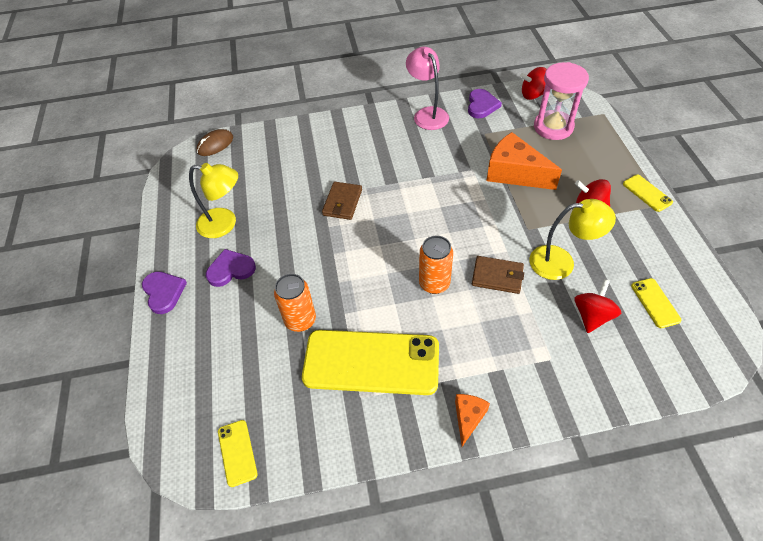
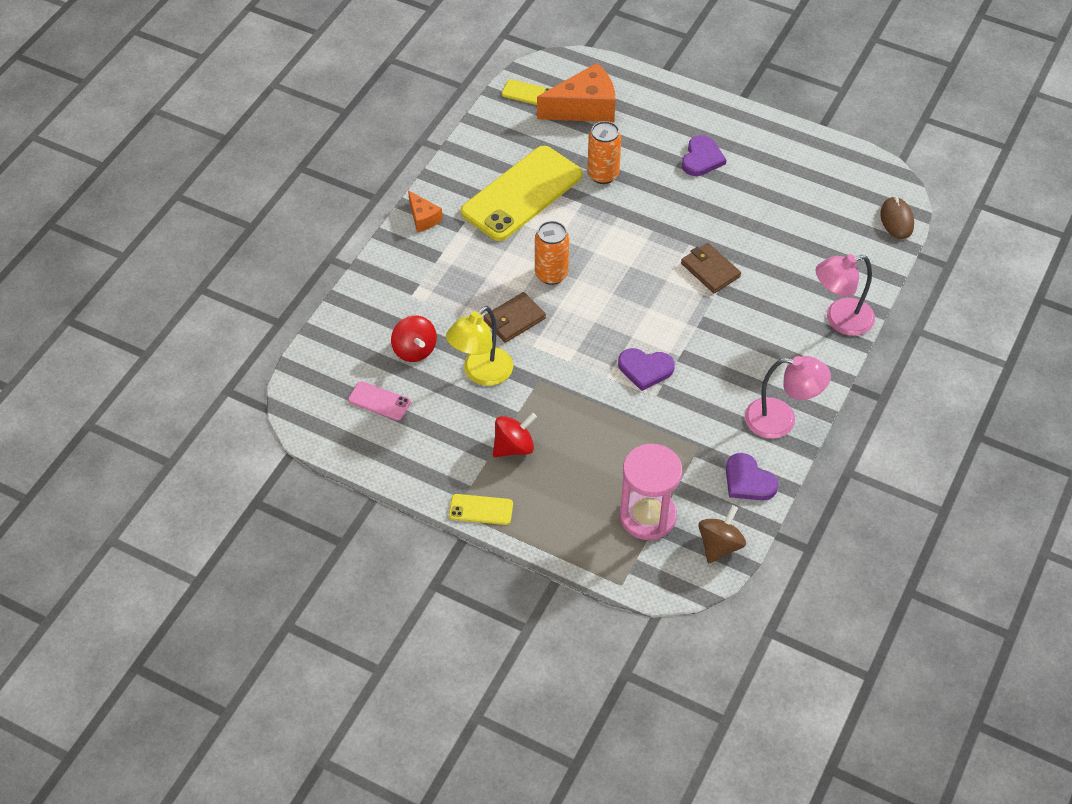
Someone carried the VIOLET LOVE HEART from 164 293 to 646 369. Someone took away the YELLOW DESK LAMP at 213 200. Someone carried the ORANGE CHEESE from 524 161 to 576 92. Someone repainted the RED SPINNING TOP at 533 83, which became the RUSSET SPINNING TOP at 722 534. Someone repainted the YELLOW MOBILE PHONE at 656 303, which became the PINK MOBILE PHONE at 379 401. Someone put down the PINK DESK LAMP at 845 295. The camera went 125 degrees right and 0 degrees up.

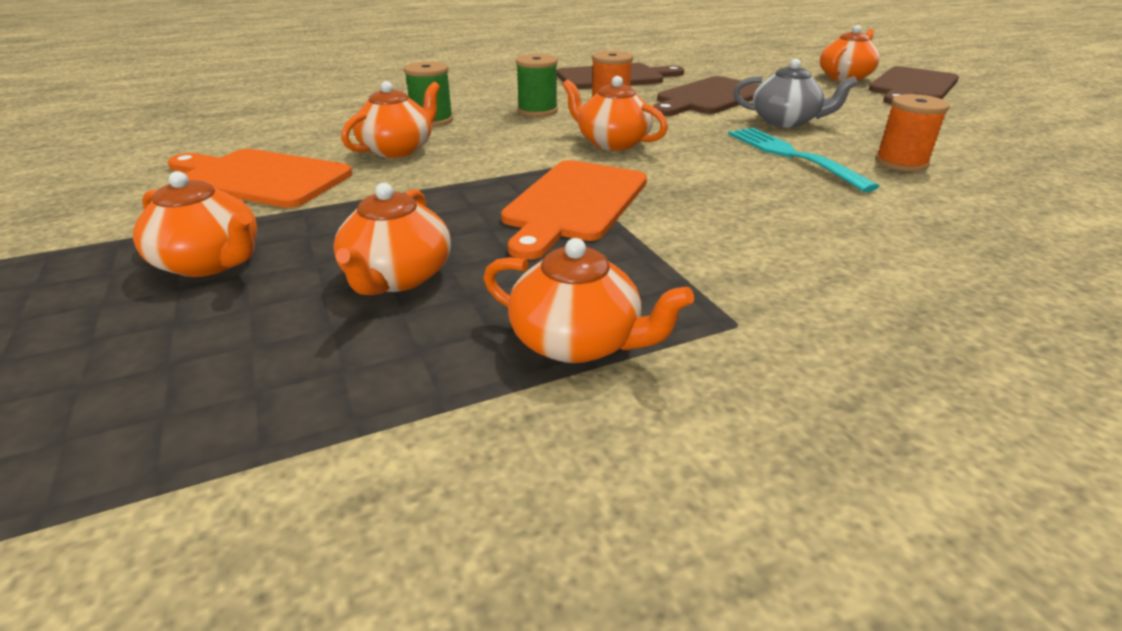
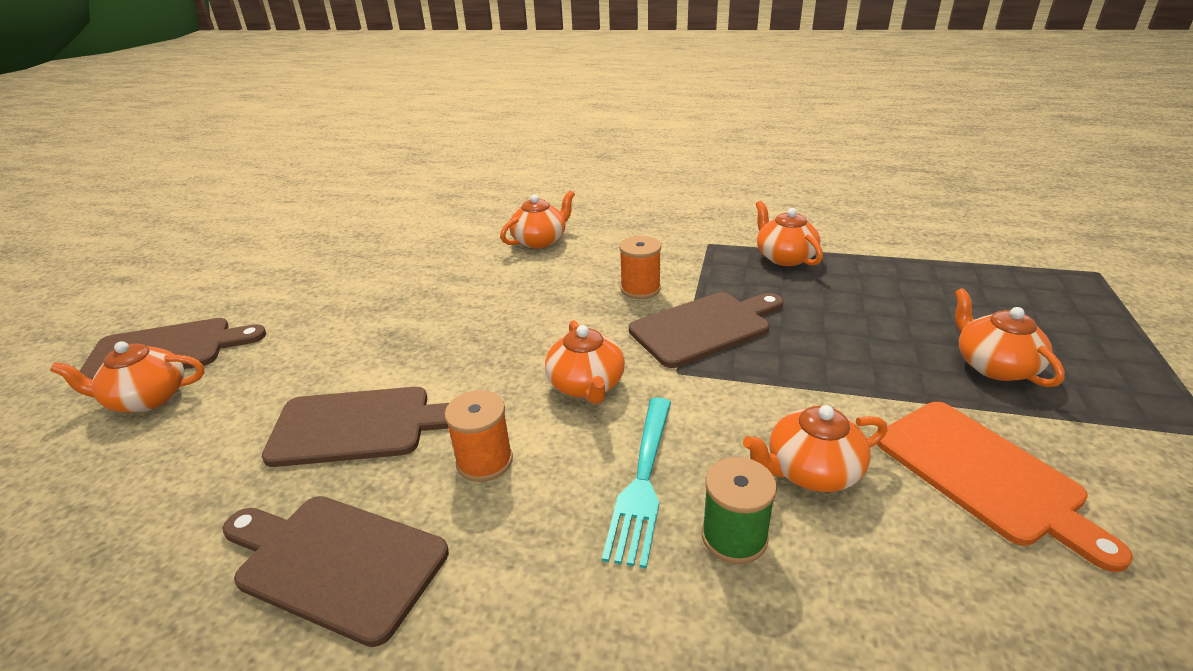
Someone carried the ORANGE CHINA TEAPOT from 392 239 to 537 219. Someone repainted the ORANGE BREAD BOARD at 574 210, which became the RUSSET BREAD BOARD at 706 330. Someone took away the LEAF-GREEN SPOOL at 537 85. Someone carried the AQUA FORK from 803 159 to 636 483. Someone took away the GRAY CHINA TEAPOT at 795 93. Someone carried the ORANGE SPOOL from 912 133 to 640 267. The camera went 140 degrees left and 0 degrees up.

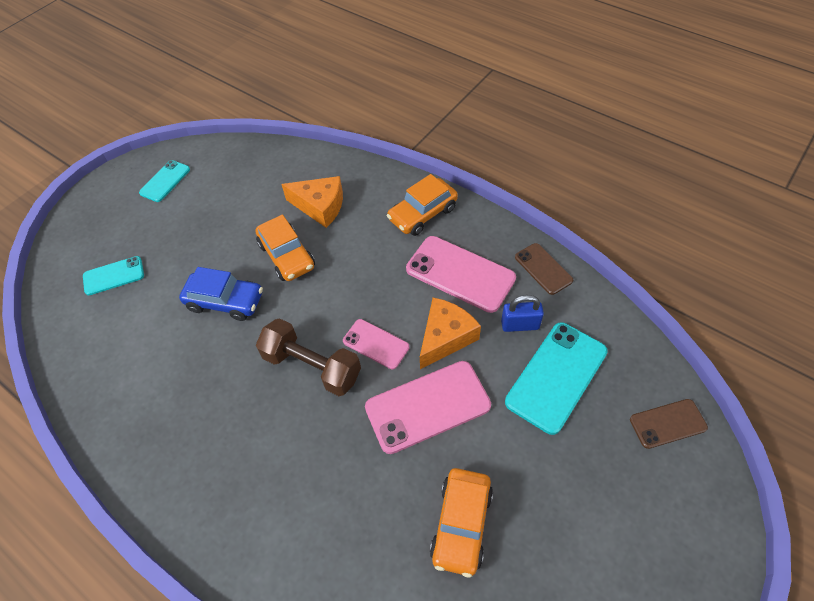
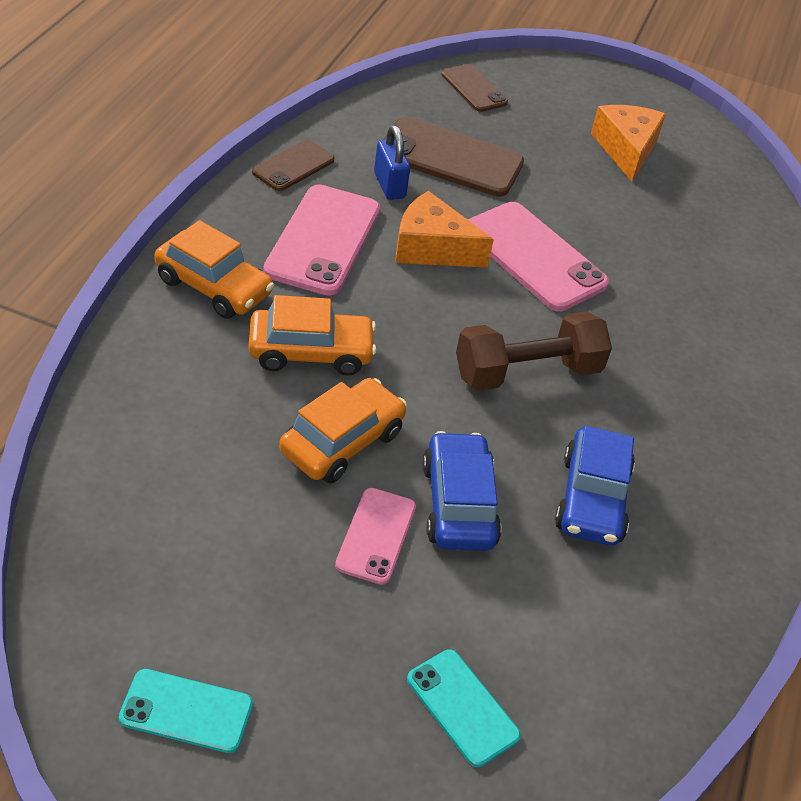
Someone rotated the RUSSET DUMBBELL at 308 357 by 60 degrees clockwise. Someone carried the ORANGE CHEESE from 312 202 to 628 143. Someone carried the PINK MOBILE PHONE from 376 344 to 375 536. Someone carried the ORANGE CAR from 461 523 to 312 335. Someone repainted the AQUA MOBILE PHONE at 556 379, which became the RUSSET MOBILE PHONE at 453 157. Someone put down the COBALT CAR at 595 486. The camera went 115 degrees left and 10 degrees down.

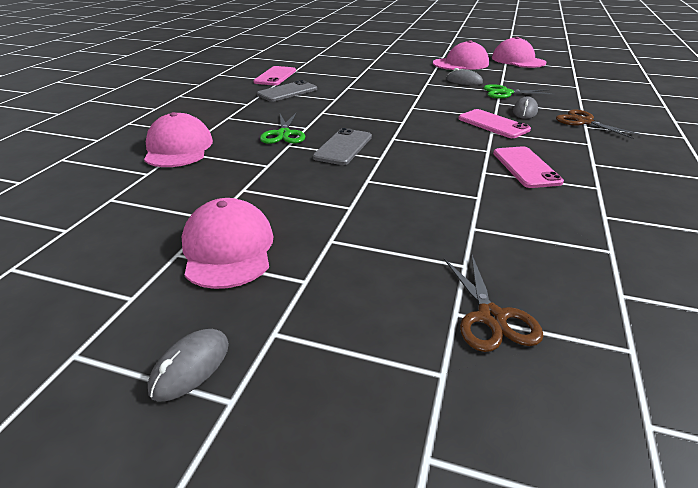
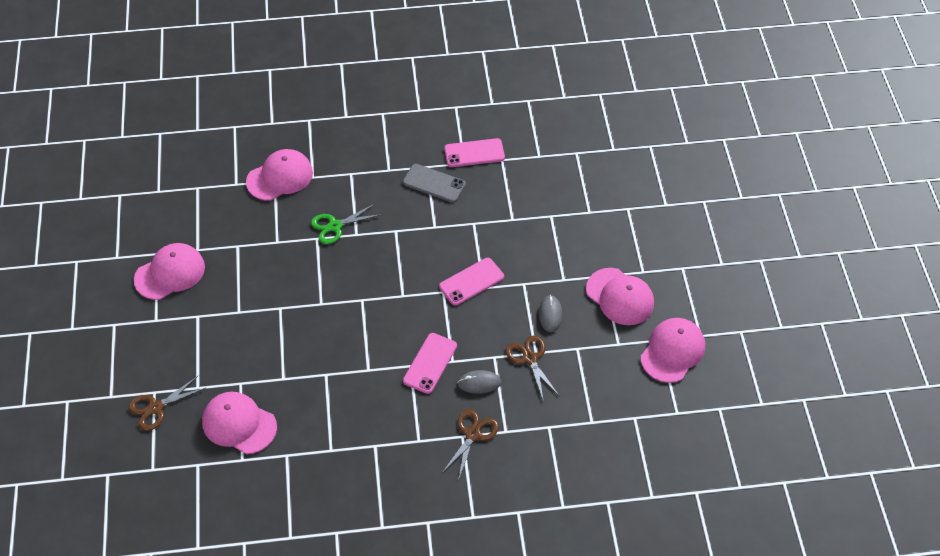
Someone took away the GRAY COMPUTER MOUSE at 188 365. Someone took away the GRAY MOBILE PHONE at 342 146. Someone repainted the LEAF-GREEN SHEARS at 518 91, which became the RUSSET SHEARS at 532 369. Someone carried the PINK MOBILE PHONE from 528 167 to 471 282. Someone put down the PINK PEAKED CAP at 239 423. The camera went 65 degrees right and 20 degrees up.

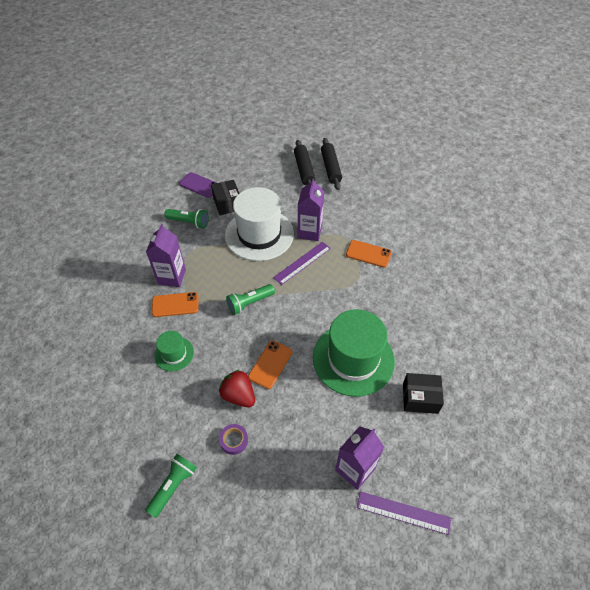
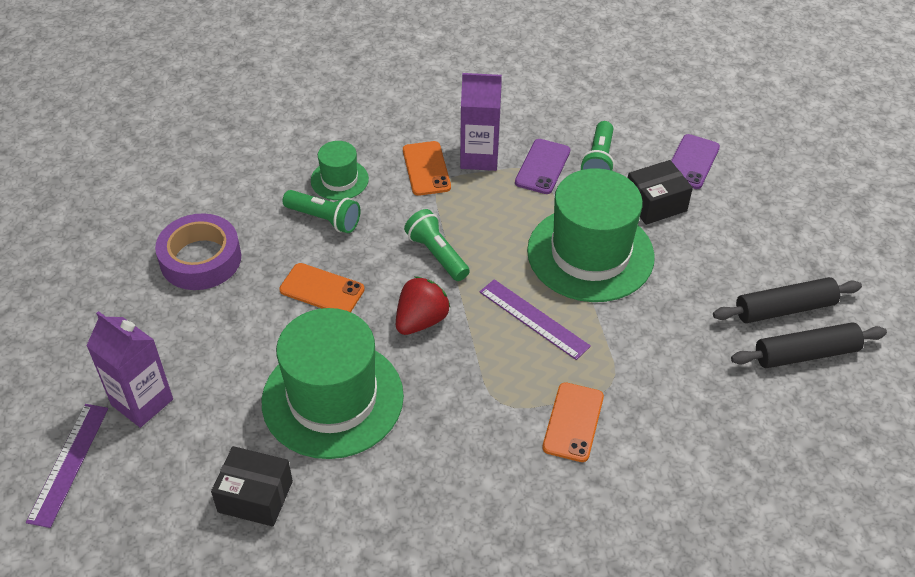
Someone carried the LEAF-GREEN TORCH from 171 486 to 321 211. Someone carried the RED STRAWBERRY from 237 388 to 423 305. Someone scaled the VIOLET ROLL OF TAPE at 233 439 by 2.01. Someone repainted the WHITE TOP HAT at 259 224, which became the LEAF-GREEN TOP HAT at 591 235. Someone took away the VIOLET JUICE CARTON at 311 209. Someone rotated the EBONY PARCEL at 423 393 by 75 degrees counterclockwise. Someone put down the VIOLET MOBILE PHONE at 542 166. The camera went 85 degrees right and 5 degrees down.

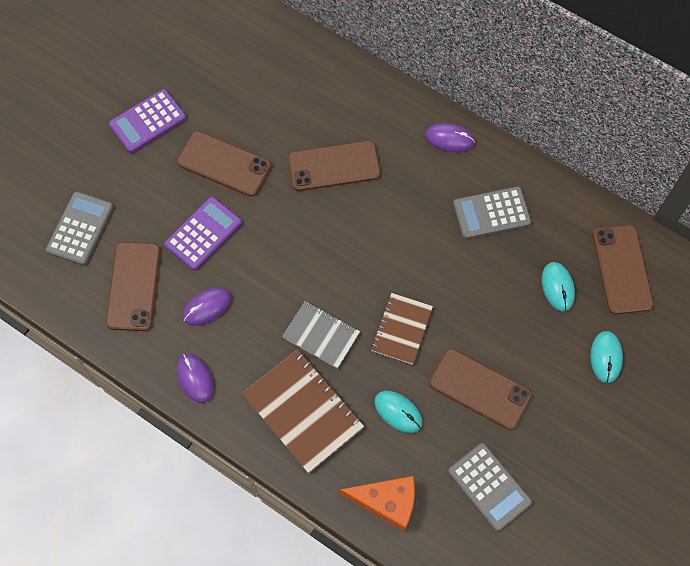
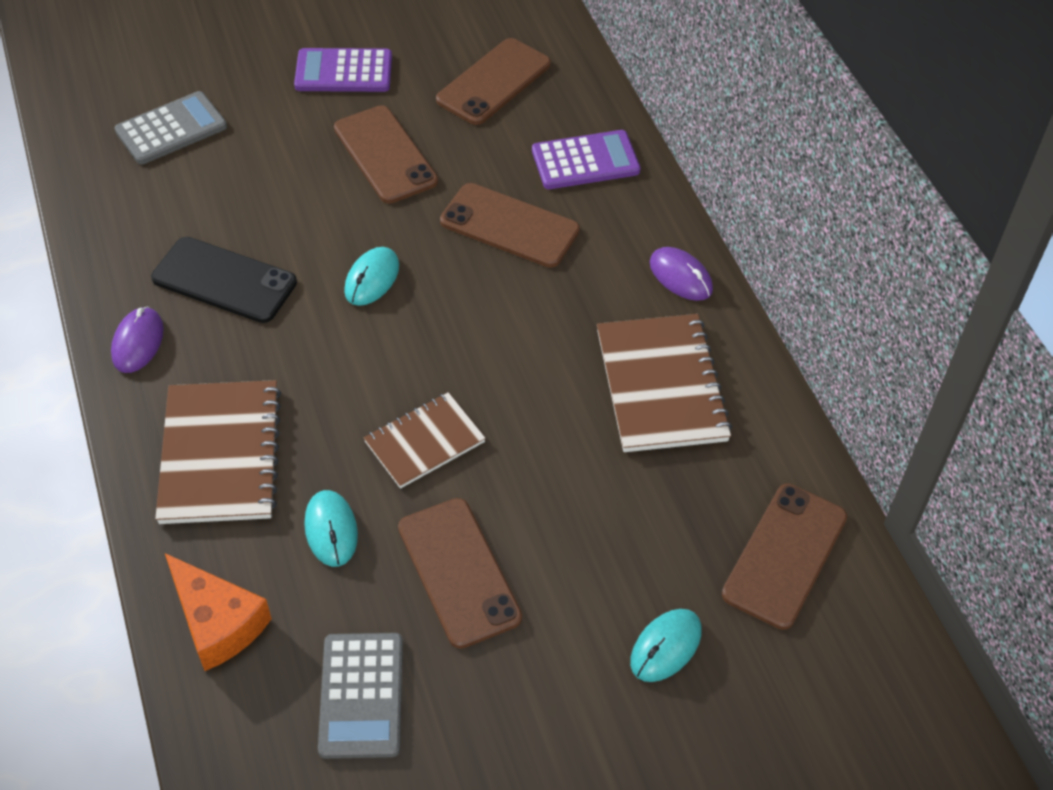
Someone carried the RUSSET MOBILE PHONE from 133 286 to 493 81. Someone carried the VIOLET POCKET CALCULATOR from 203 233 to 586 159. Someone swapped the VIOLET COMPUTER MOUSE at 207 306 for the EBONY MOBILE PHONE at 224 280. Someone took away the GRAY NOTEBOOK at 321 335. Someone swapped the GRAY POCKET CALCULATOR at 492 212 for the RUSSET NOTEBOOK at 664 383. Someone carried the AQUA COMPUTER MOUSE from 558 286 to 371 276. The camera went 35 degrees right and 15 degrees down.

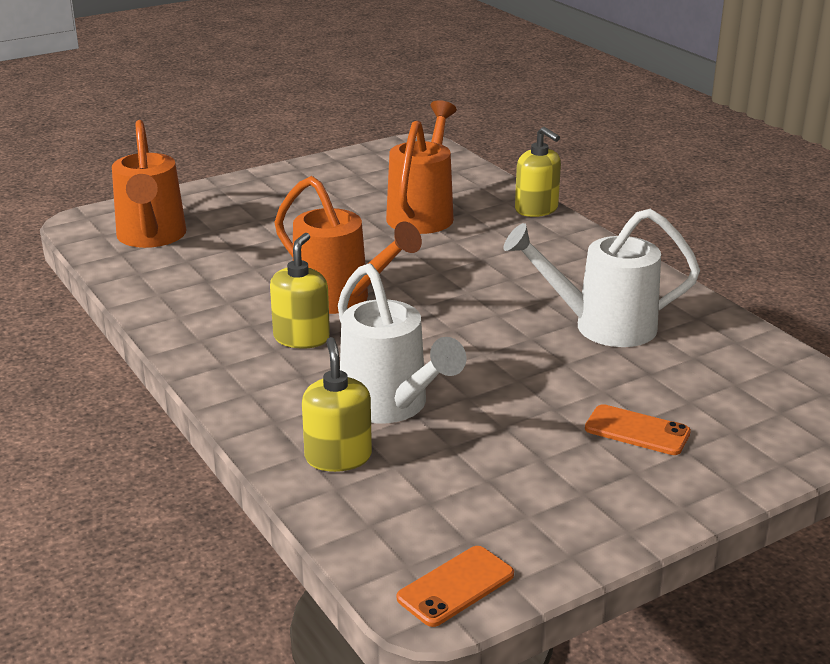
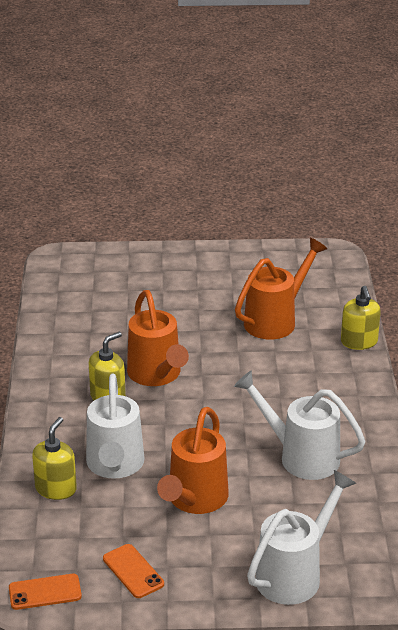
Someone carried the ORANGE WATERING POT from 149 184 to 193 460. Someone carried the ORANGE MOBILE PHONE from 638 429 to 133 571. Someone put down the WHITE WATERING POT at 301 537. The camera went 30 degrees right and 5 degrees up.

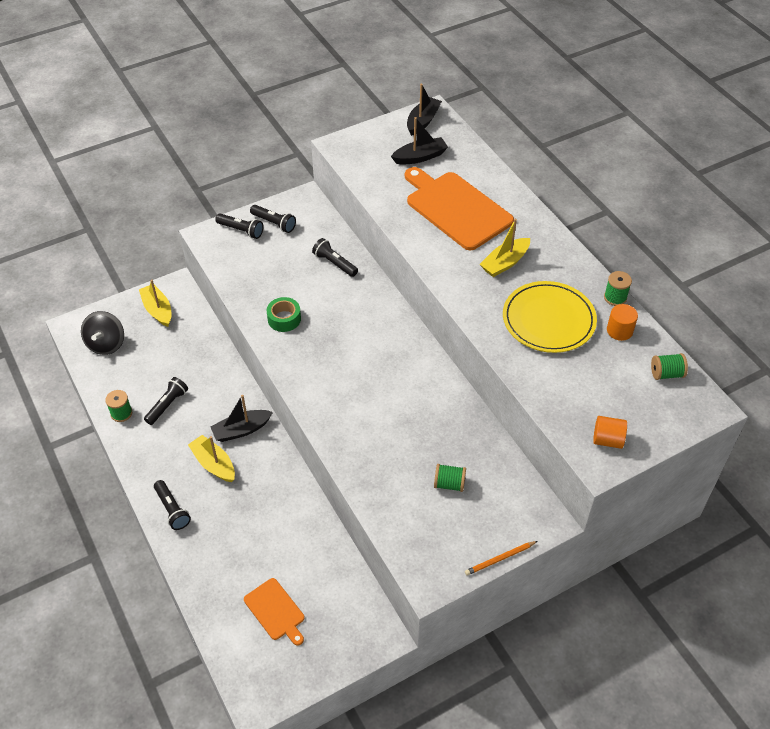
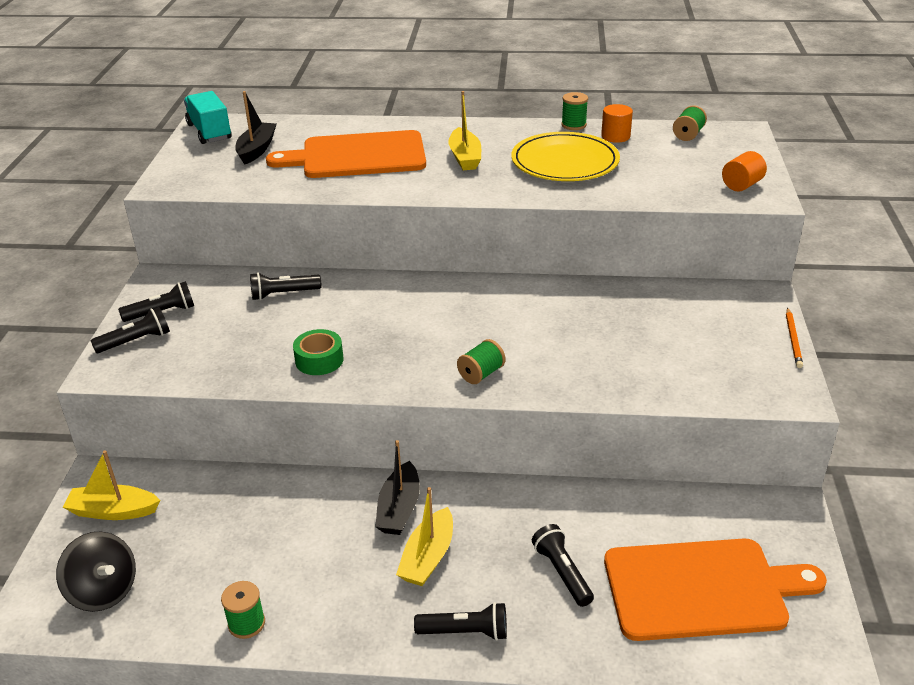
Someone carried the EBONY TORCH from 166 401 to 563 565. Someone rotated the YELLOW TOY BOAT at 211 458 by 60 degrees counterclockwise. Someone scaled the ORANGE BREAD BOARD at 274 611 by 1.95. Someone swapped the EBONY TOY BOAT at 424 109 for the AQUA TOY TRUCK at 208 117. Someone carried the LEAF-GREEN SPOOL from 450 478 to 481 361. The camera went 55 degrees left and 15 degrees down.

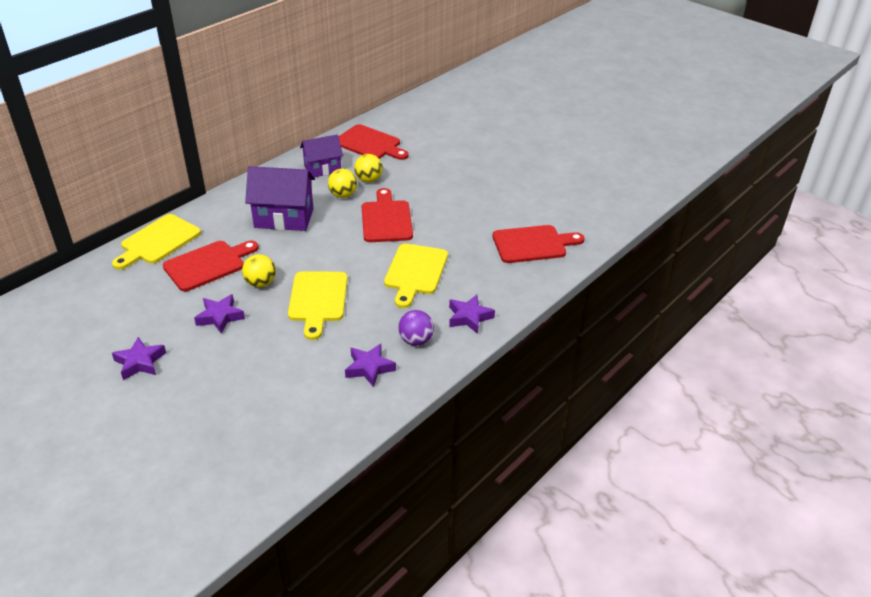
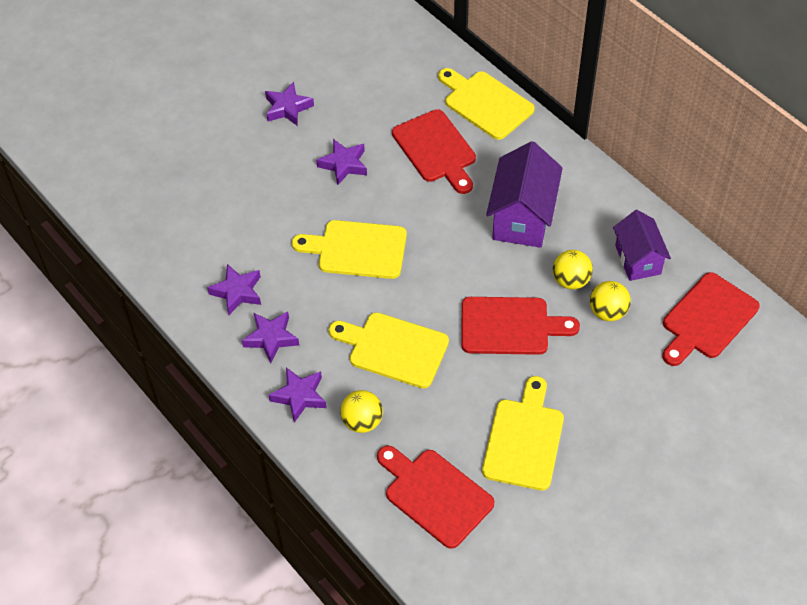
Someone carried the YELLOW BALL from 259 270 to 361 411. Someone swapped the VIOLET BALL at 416 328 for the VIOLET STAR at 270 337. Someone rotated the RED BREAD BOARD at 539 244 by 135 degrees clockwise. Someone put down the YELLOW BREAD BOARD at 523 433. The camera went 100 degrees right and 15 degrees up.

